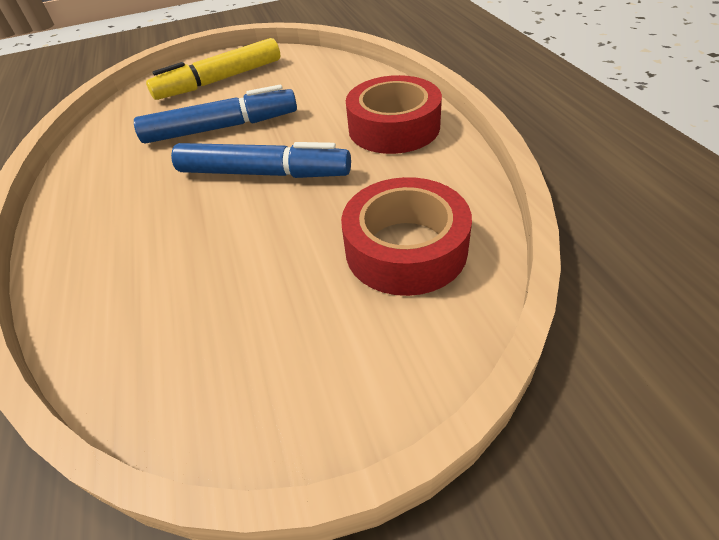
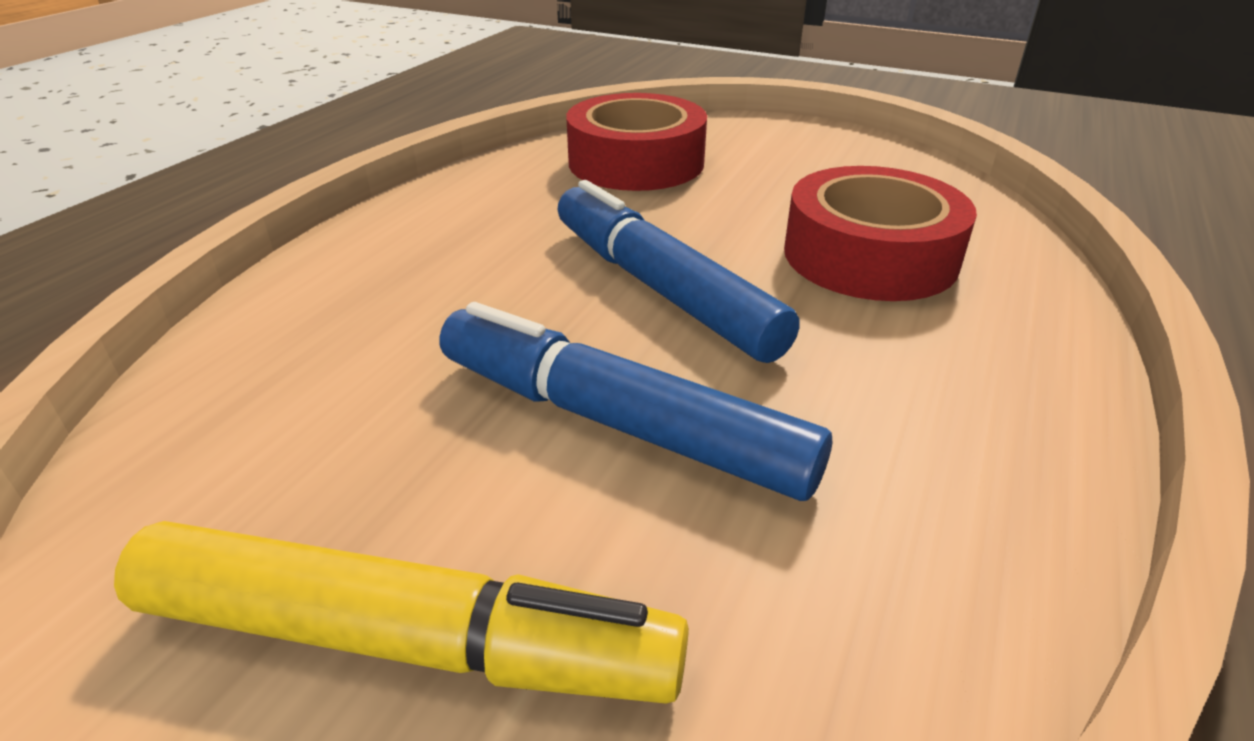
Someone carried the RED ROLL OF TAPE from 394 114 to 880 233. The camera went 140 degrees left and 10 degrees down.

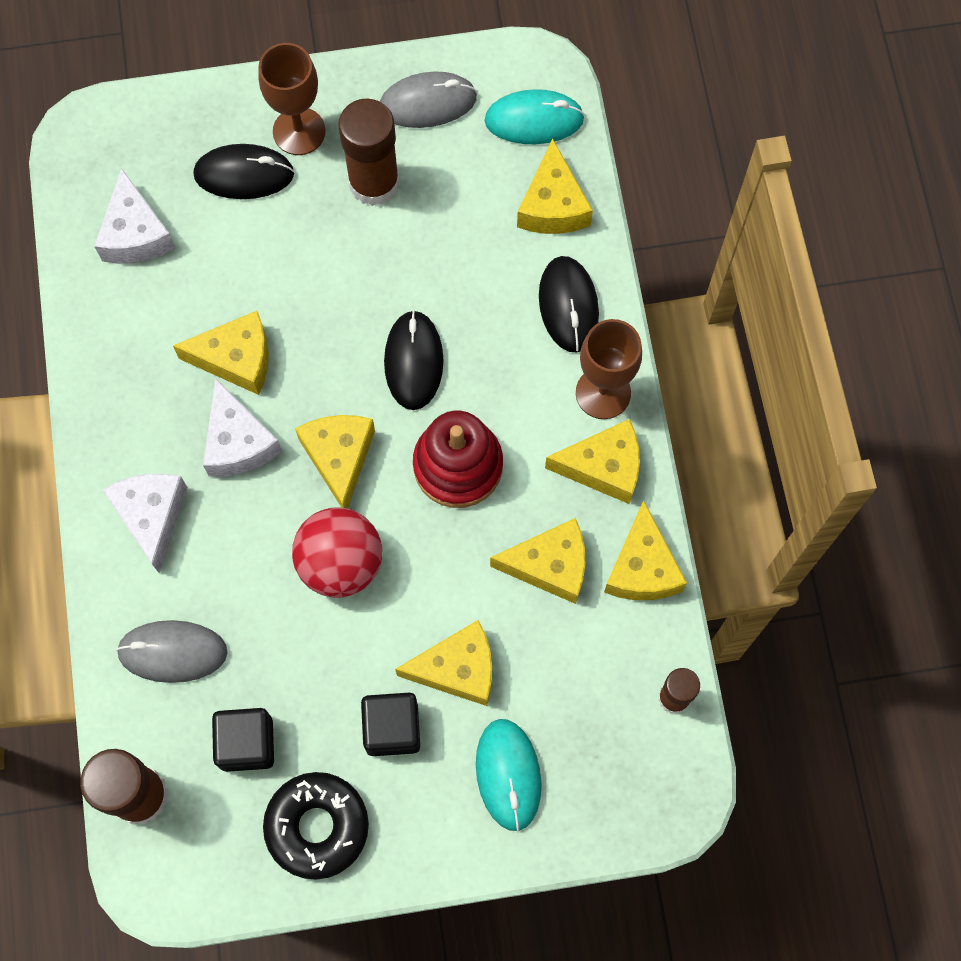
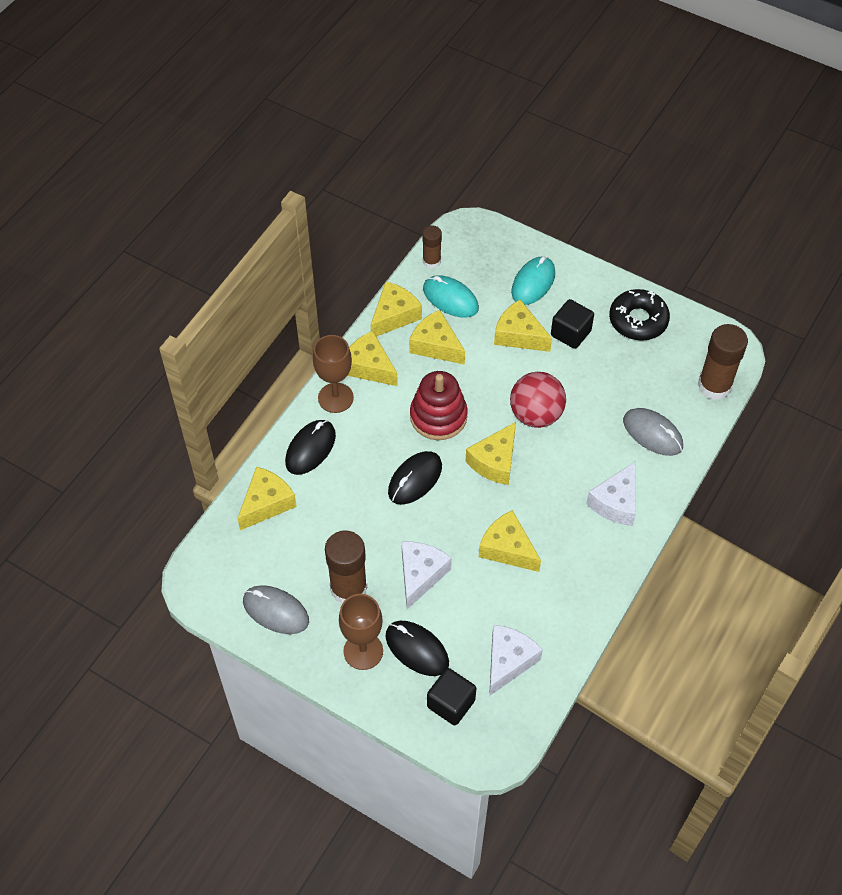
Someone carried the WHITE CHEESE from 242 427 to 427 575. Someone carried the EBONY CUBE from 243 740 to 451 697. Someone carried the AQUA COMPUTER MOUSE from 534 116 to 451 296. The camera went 140 degrees left and 15 degrees down.

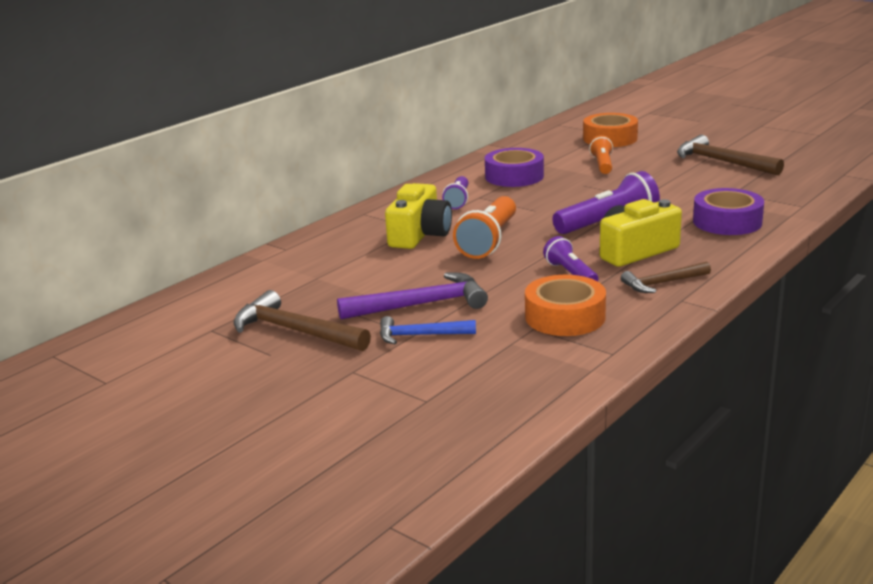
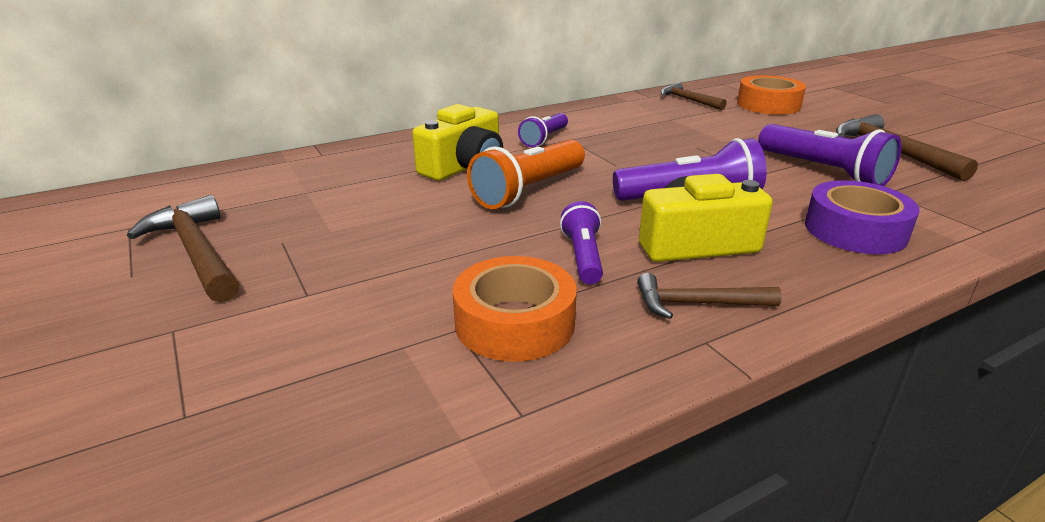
Someone took away the VIOLET CLAW HAMMER at 412 296. Someone took away the COBALT CLAW HAMMER at 428 330. Someone took away the VIOLET ROLL OF TAPE at 514 167. Someone took away the ORANGE TORCH at 601 154. Someone put down the RUSSET CLAW HAMMER at 694 96. Someone put down the VIOLET TORCH at 829 155. The camera went 20 degrees right and 5 degrees up.

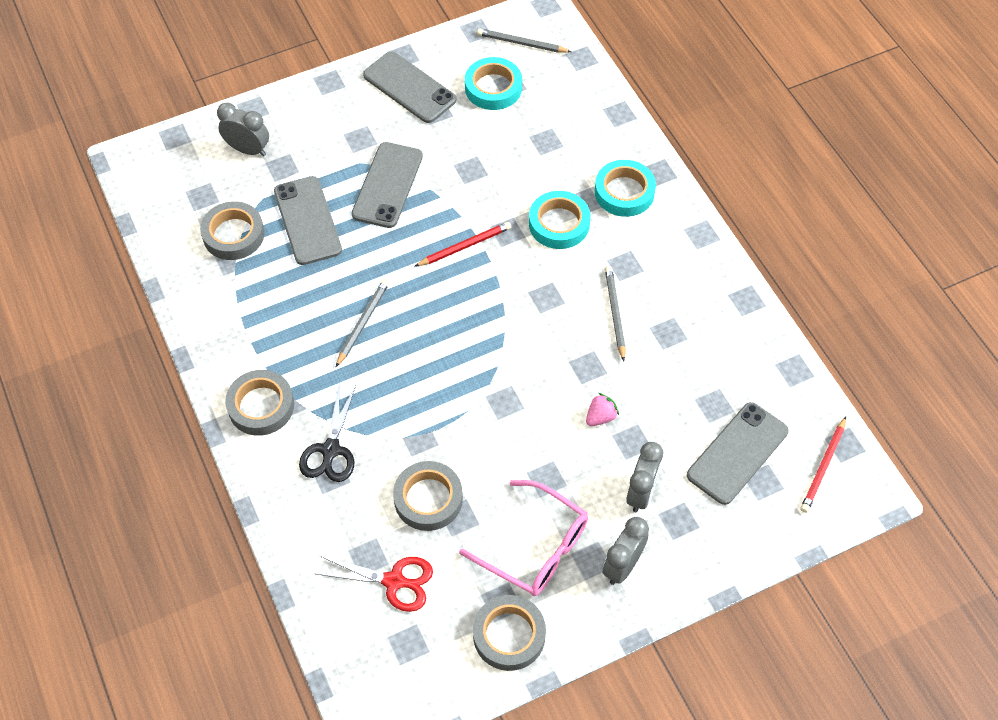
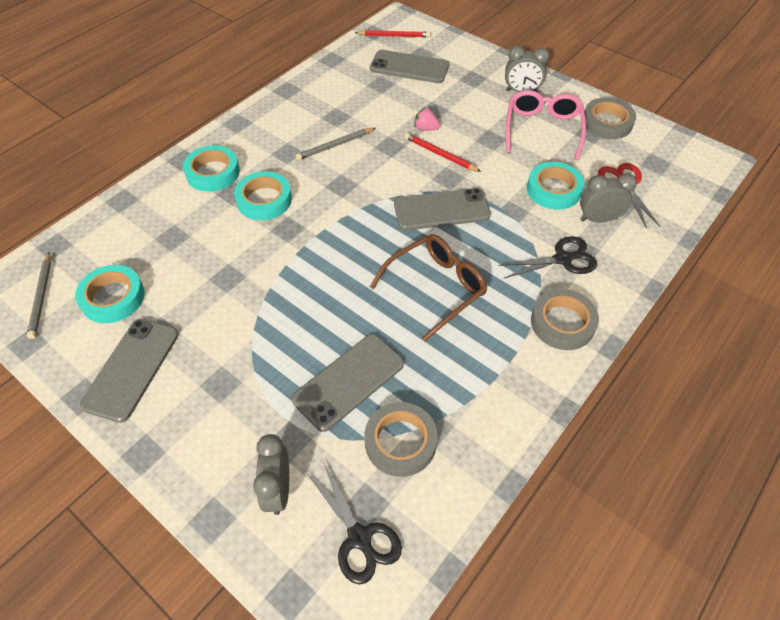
Someone swapped the GRAY PENCIL at 363 323 for the RUSSET GLASSES at 428 287. Someone carried the GRAY MOBILE PHONE from 387 185 to 442 209. Someone repainted the GRAY ROLL OF TAPE at 428 496, which became the AQUA ROLL OF TAPE at 556 186. Someone carried the RED PENCIL from 462 244 to 443 152. Someone carried the GRAY BEDSIDE CLOCK from 644 477 to 608 198. Someone put down the EBONY SHEARS at 354 523. The camera went 115 degrees left and 5 degrees down.

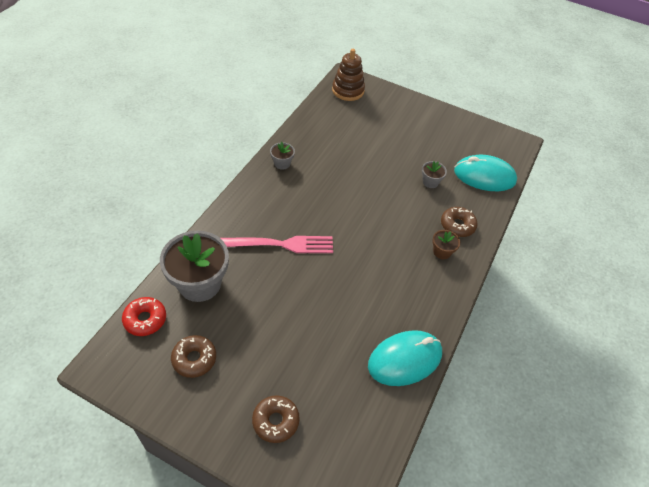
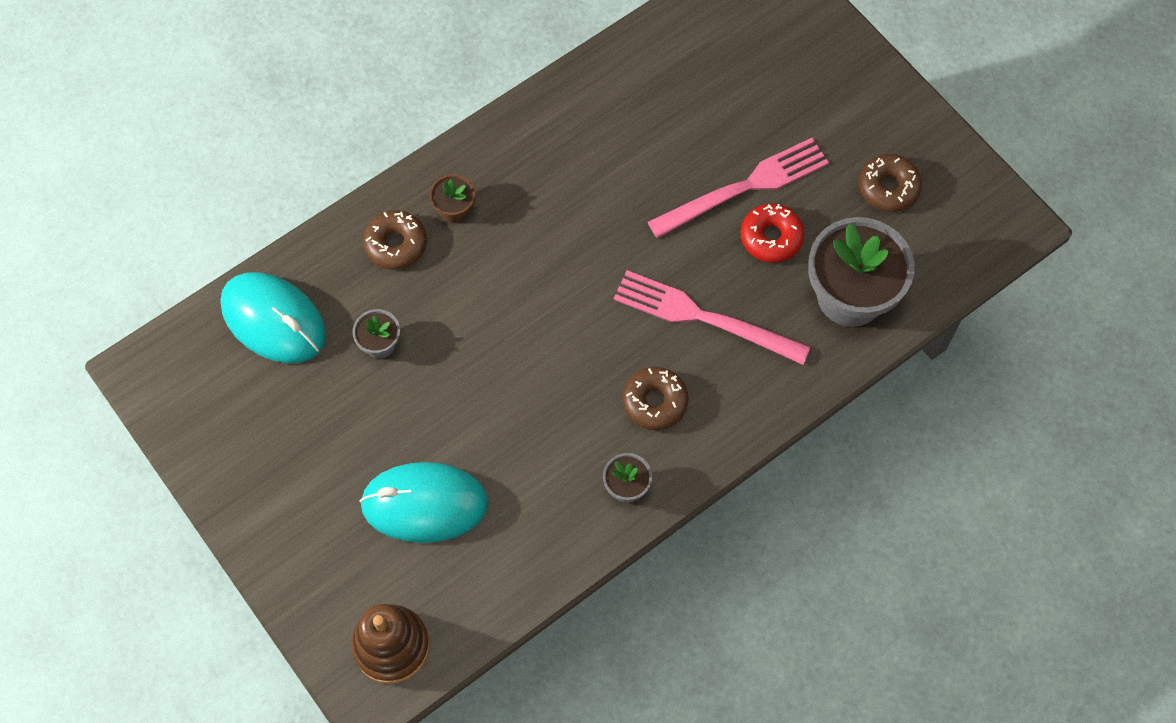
Someone carried the RED DOUGHNUT from 144 316 to 772 233. Someone carried the RUSSET DOUGHNUT from 276 419 to 655 398. Someone carried the AQUA COMPUTER MOUSE from 405 358 to 423 502. Someone put down the PINK FORK at 738 188. The camera went 150 degrees left and 15 degrees up.

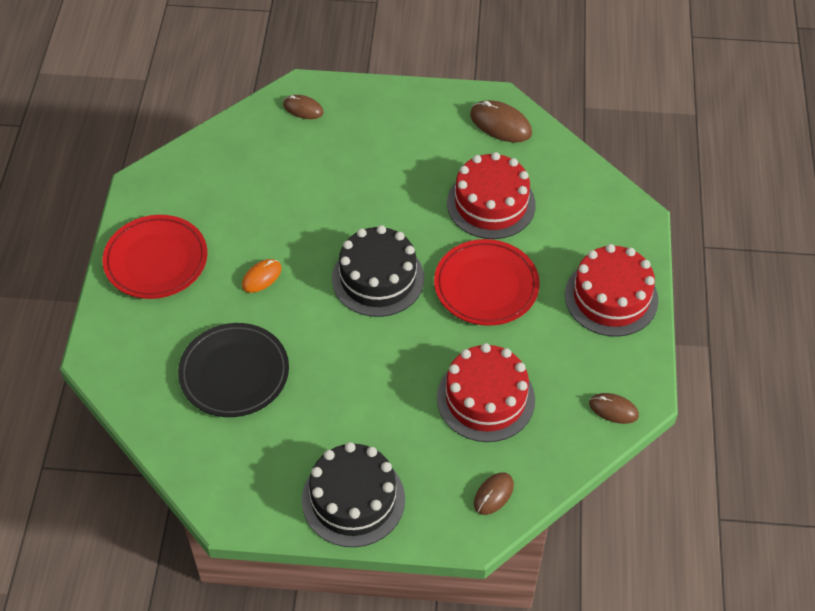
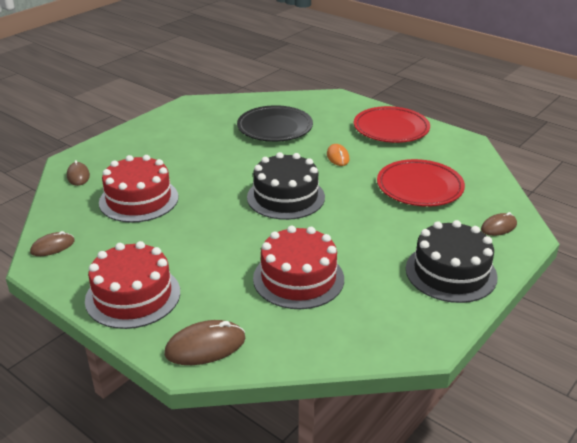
Someone carried the EBONY GATEAU from 353 494 to 452 261. Someone carried the RED PLATE from 487 282 to 421 183. Someone carried the RUSSET COMPUTER MOUSE from 501 121 to 205 342. The camera went 125 degrees right and 20 degrees down.

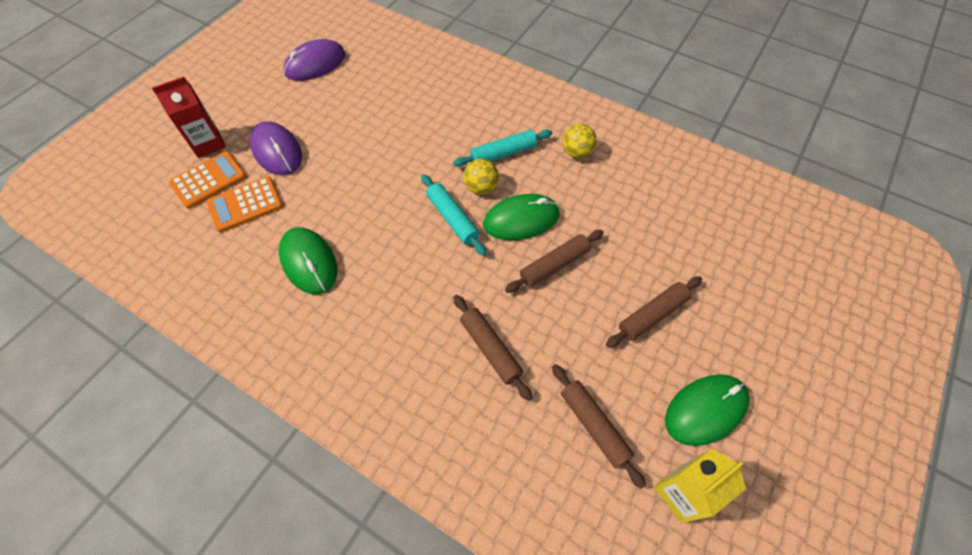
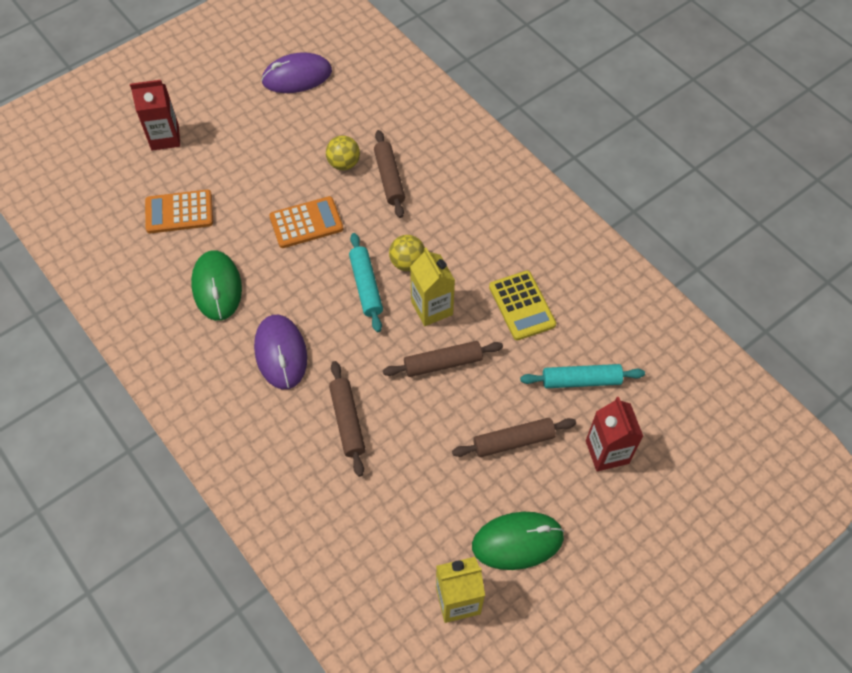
Someone carried the ORANGE POCKET CALCULATOR from 207 180 to 306 222. Someone carried the VIOLET COMPUTER MOUSE from 276 148 to 280 352. Someone carried the AQUA DOUGH ROLLER from 502 148 to 582 376. Someone swapped the LEAF-GREEN COMPUTER MOUSE at 521 217 for the YELLOW JUICE CARTON at 432 287. Someone carried the RUSSET DOUGH ROLLER from 599 426 to 389 174. Someone carried the YELLOW BALL from 580 141 to 343 153. Someone put down the YELLOW POCKET CALCULATOR at 522 306. Someone put down the RED JUICE CARTON at 614 434. The camera went 20 degrees right and 0 degrees up.

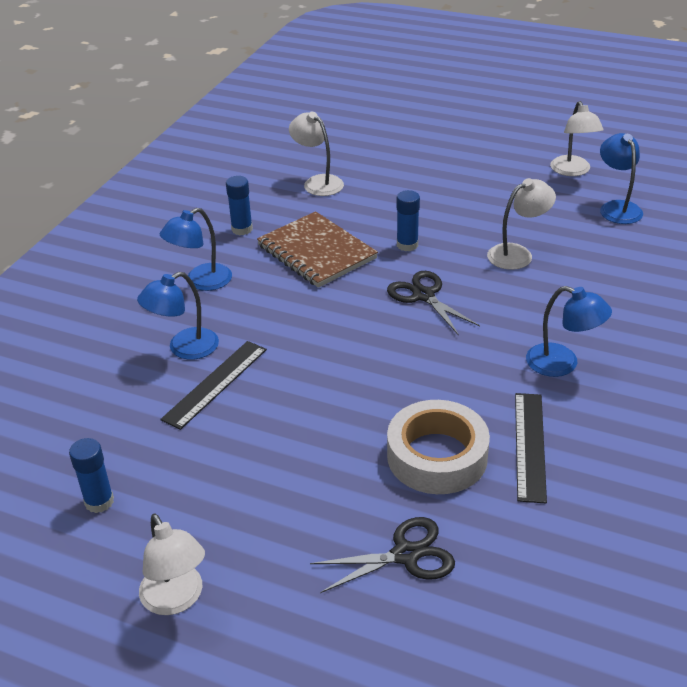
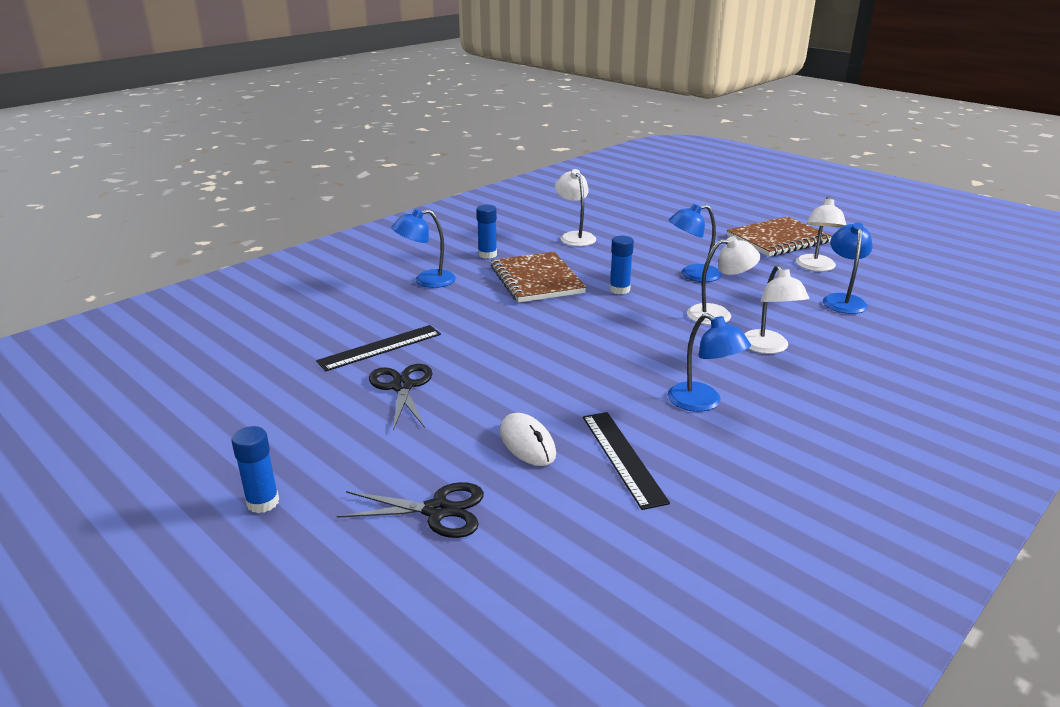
Someone carried the COBALT GLUE from 91 475 to 255 469. Someone carried the COBALT DESK LAMP from 178 316 to 695 243. Someone carried the WHITE DESK LAMP from 172 564 to 776 309. Someone carried the EBONY SHEARS from 433 303 to 401 397. Someone swapped the WHITE ROLL OF TAPE at 438 447 for the WHITE COMPUTER MOUSE at 528 439. Someone rotated the EBONY RULER at 531 448 by 45 degrees counterclockwise. Someone put down the RUSSET NOTEBOOK at 779 236. The camera went 20 degrees right and 10 degrees down.

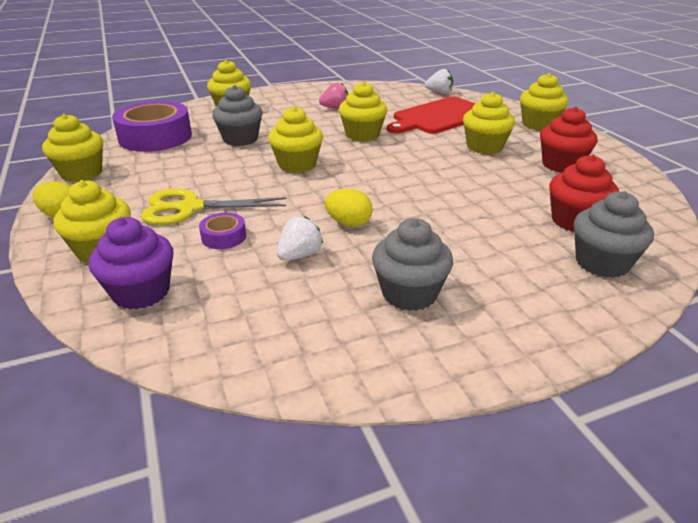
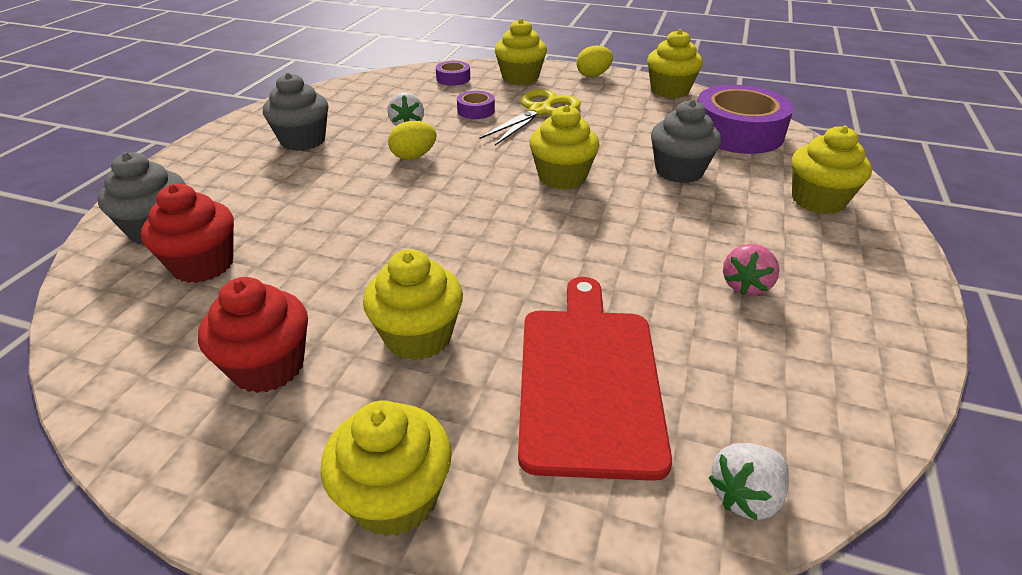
Someone swapped the VIOLET FAIRY CAKE at 131 263 for the VIOLET ROLL OF TAPE at 453 73. Someone took away the YELLOW FAIRY CAKE at 363 111. The camera went 130 degrees right and 5 degrees up.

